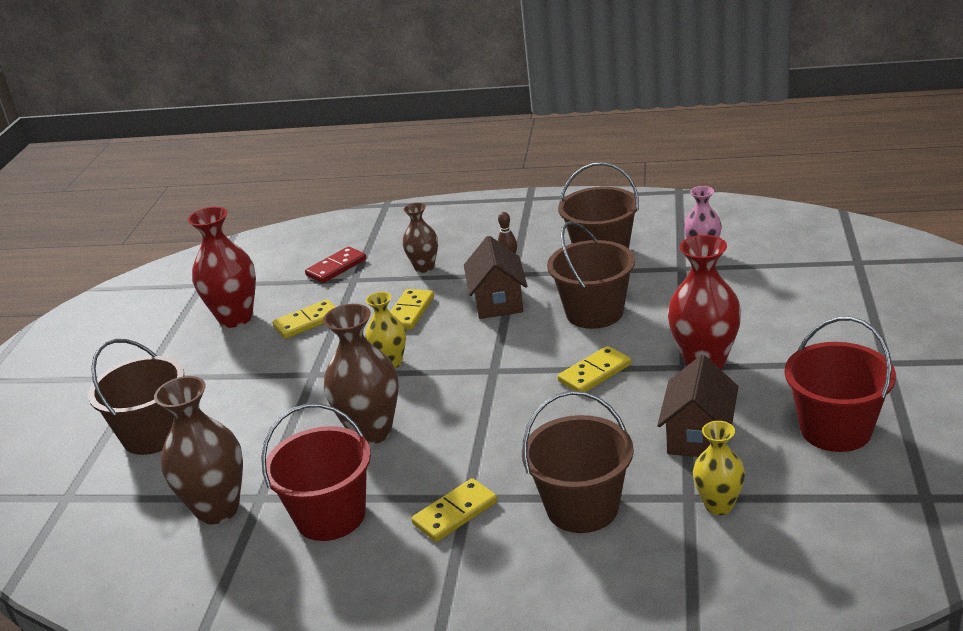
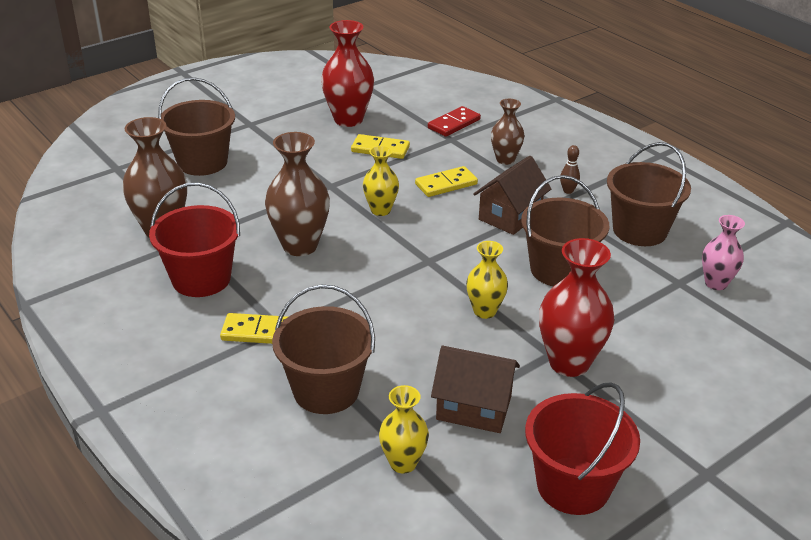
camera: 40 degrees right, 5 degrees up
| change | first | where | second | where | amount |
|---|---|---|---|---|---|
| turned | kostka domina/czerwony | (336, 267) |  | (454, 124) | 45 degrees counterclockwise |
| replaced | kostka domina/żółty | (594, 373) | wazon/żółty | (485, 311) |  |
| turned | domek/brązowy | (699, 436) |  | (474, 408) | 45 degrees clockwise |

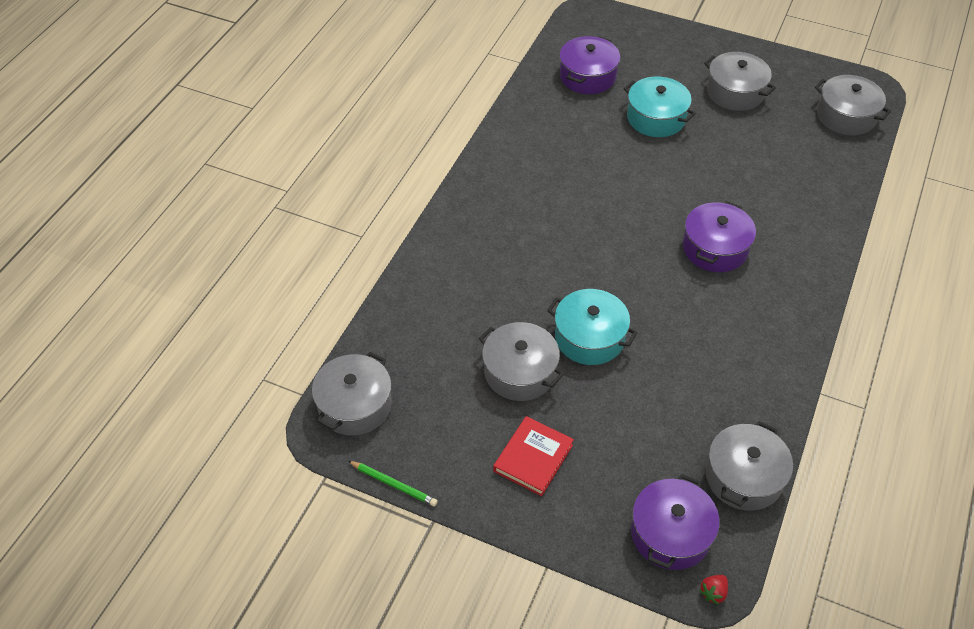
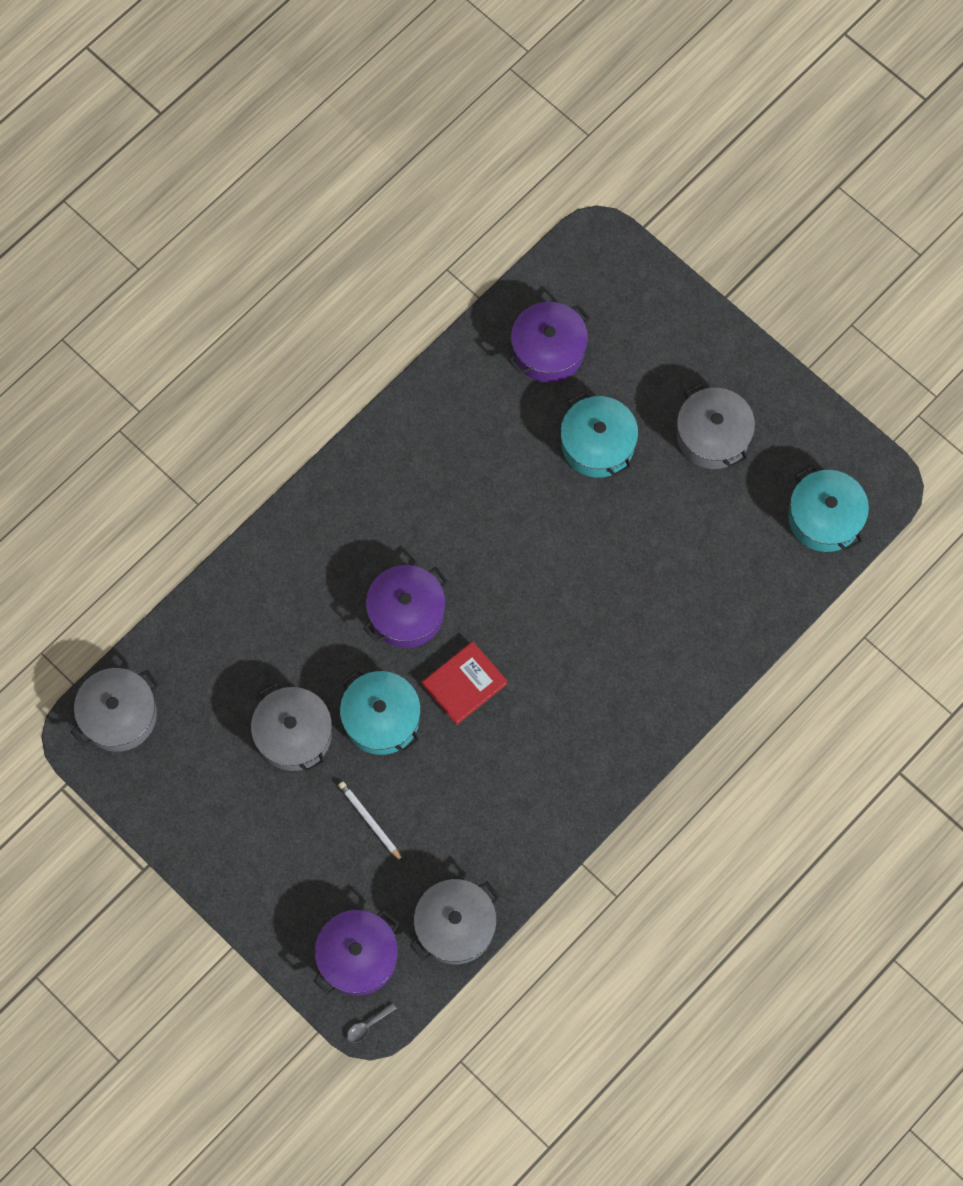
camera: 20 degrees right, 20 degrees up
| change | first | where | second | where | amount |
|---|---|---|---|---|---|
| recoloured | garnek/szary | (846, 116) | garnek/turkusowy | (824, 518) |  |
| moved | garnek/fioletowy | (715, 248) |  | (406, 612) |  |
| moved | książka/czerwony | (533, 458) |  | (464, 684) |  |
| removed | ołówek/zielony | (393, 484) |  |  |  |
| replaced | truskawka/czerwony | (713, 592) | łyżka/szary | (368, 1025) |  |
| added |  |  | ołówek/biały | (370, 821) |  |

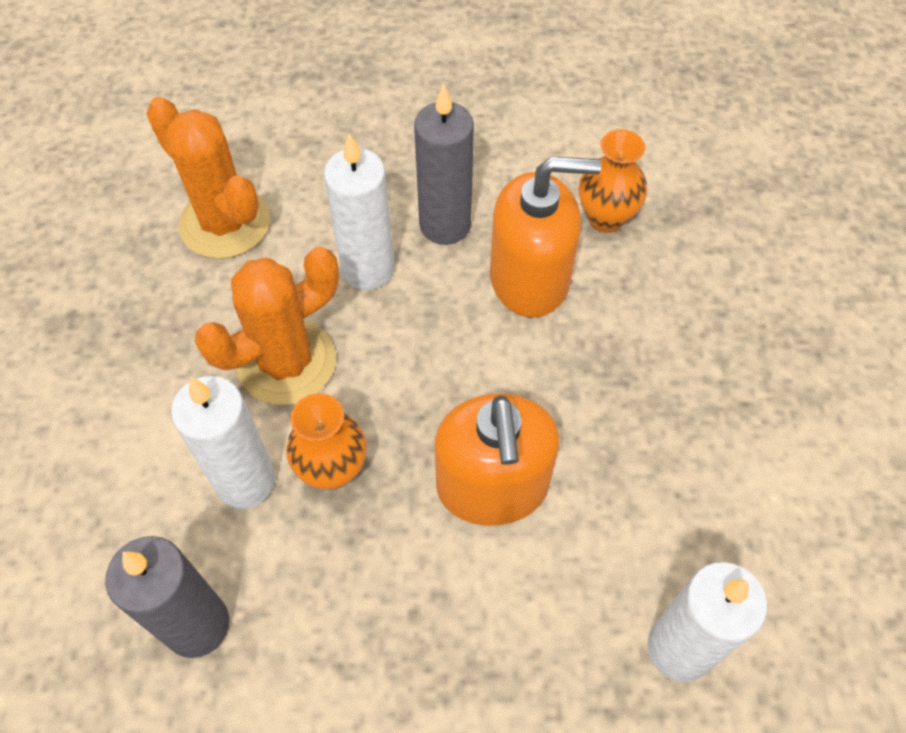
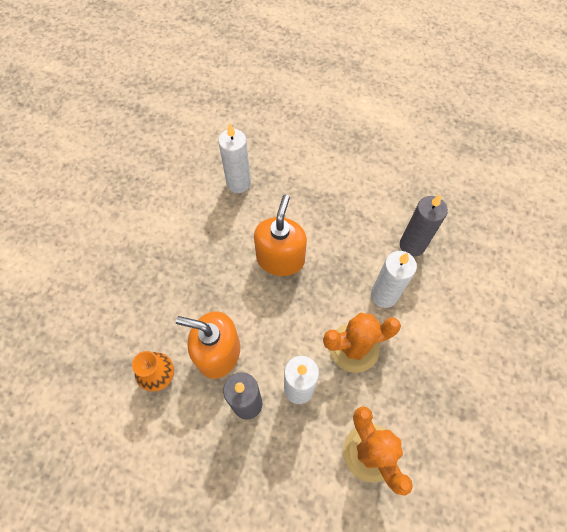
camera: 160 degrees left, 5 degrees up
| change | first | where | second | where | amount |
|---|---|---|---|---|---|
| removed | wazon/pomarańczowy | (333, 470) |  |  |  |

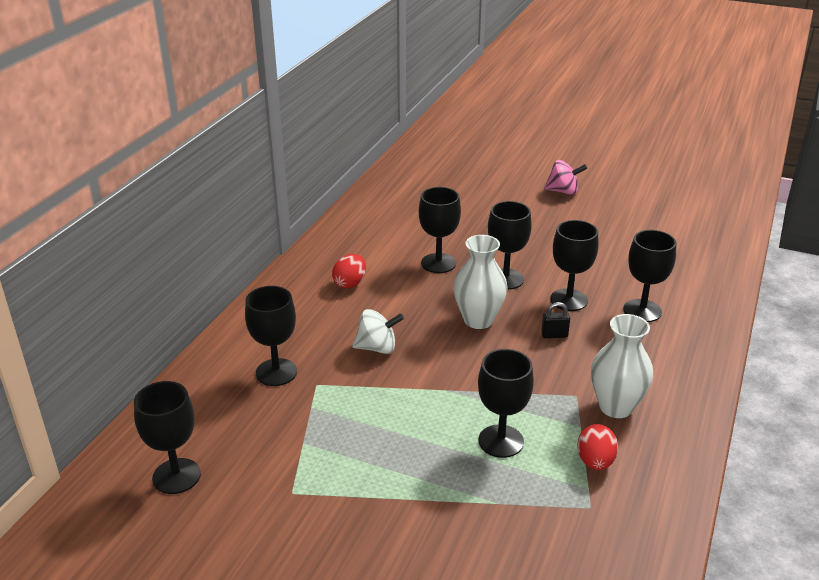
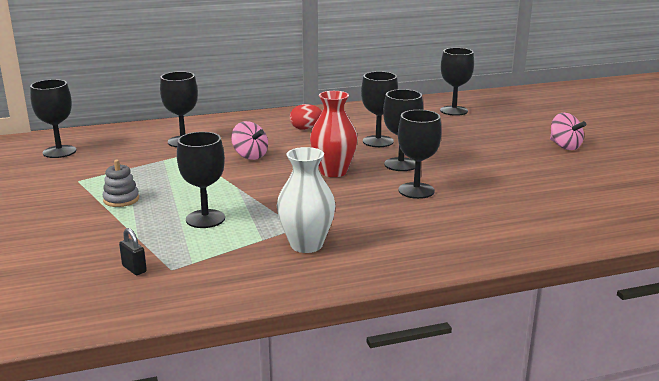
camera: 50 degrees right, 10 degrees down
| change | first | where | second | where | amount |
|---|---|---|---|---|---|
| moved | kielich/czarny | (642, 311) |  | (454, 111) |  |
| recoloured | wazon/biały | (478, 320) | wazon/czerwony | (333, 172) |  |
| moved | kłódka/czarny | (554, 335) |  | (134, 269) |  |
| recoloured | bączek/biały | (377, 348) | bączek/różowy | (250, 156) |  |
| removed | jajko/czerwony | (595, 462) |  |  |  |
| added |  |  | zabawka nakładanka/szary | (121, 199) |  |

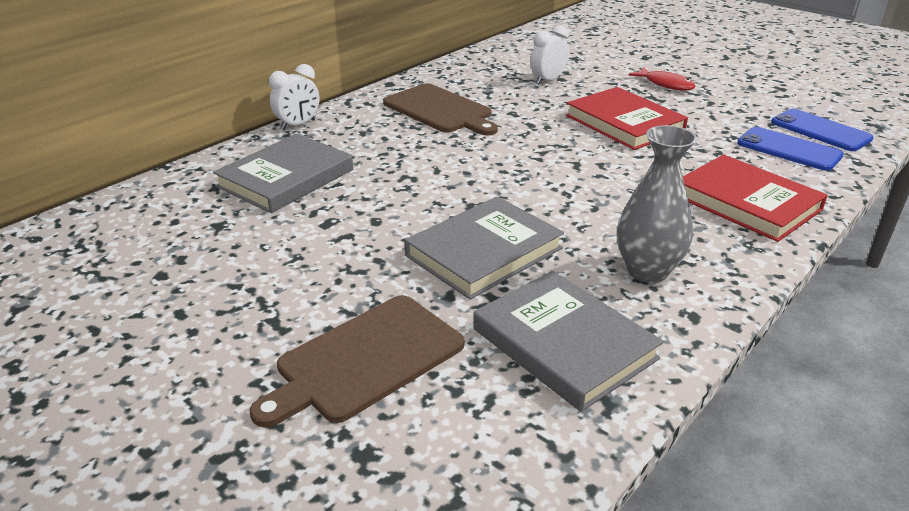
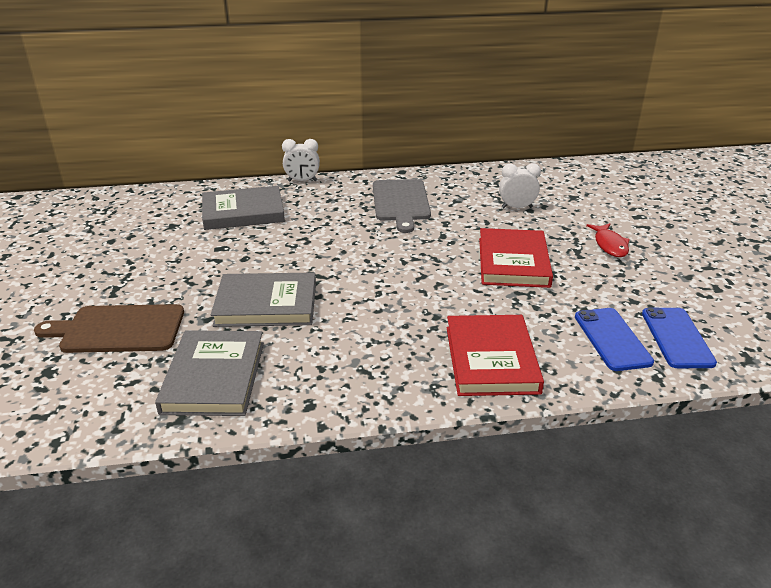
camera: 40 degrees right, 0 degrees up
| change | first | where | second | where | amount |
|---|---|---|---|---|---|
| recoloured | deska do krojenia/brązowy | (440, 110) | deska do krojenia/szary | (400, 202) |  |
| removed | wazon/szary | (647, 271) |  |  |  |

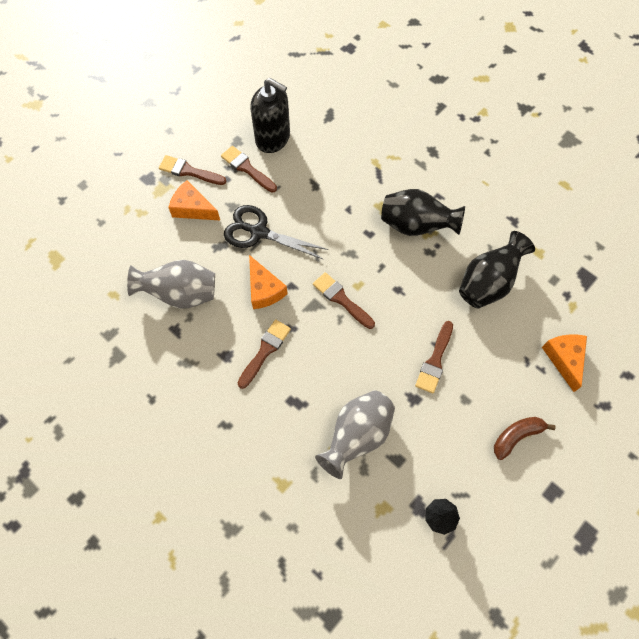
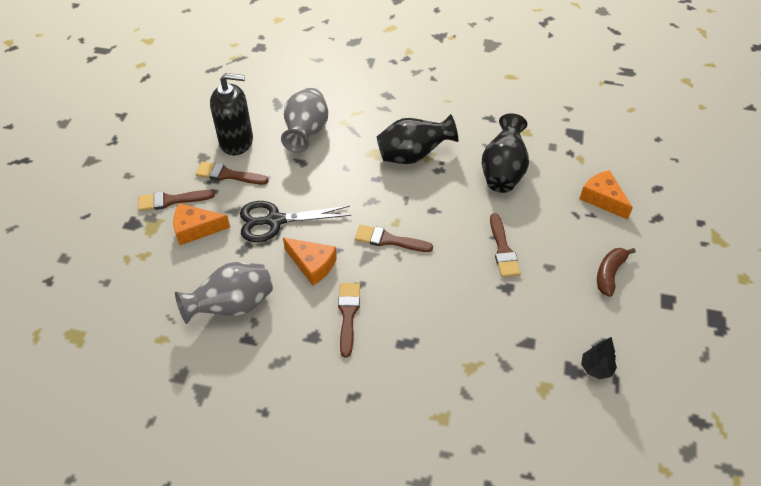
camera: 30 degrees left, 15 degrees down
| change | first | where | second | where | amount |
|---|---|---|---|---|---|
| moved | wazon/szary | (357, 436) |  | (306, 133) |  |

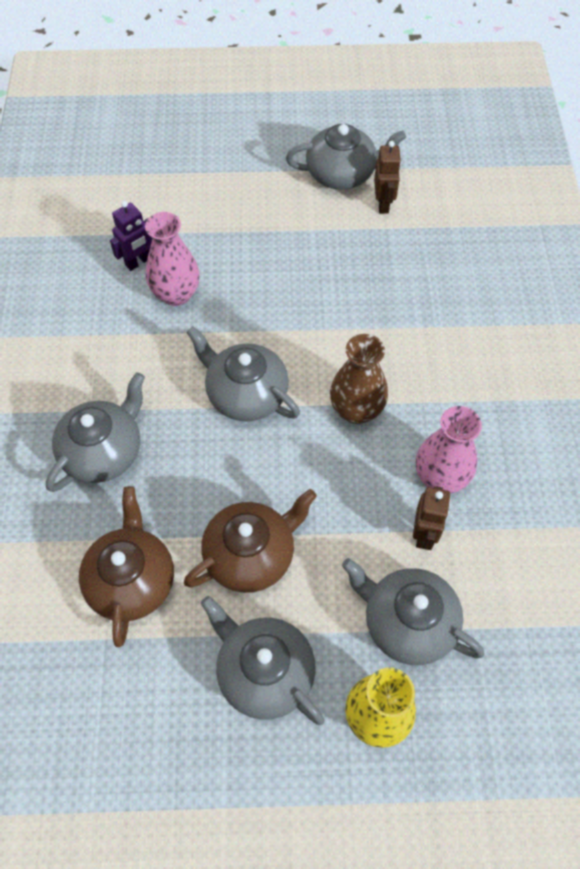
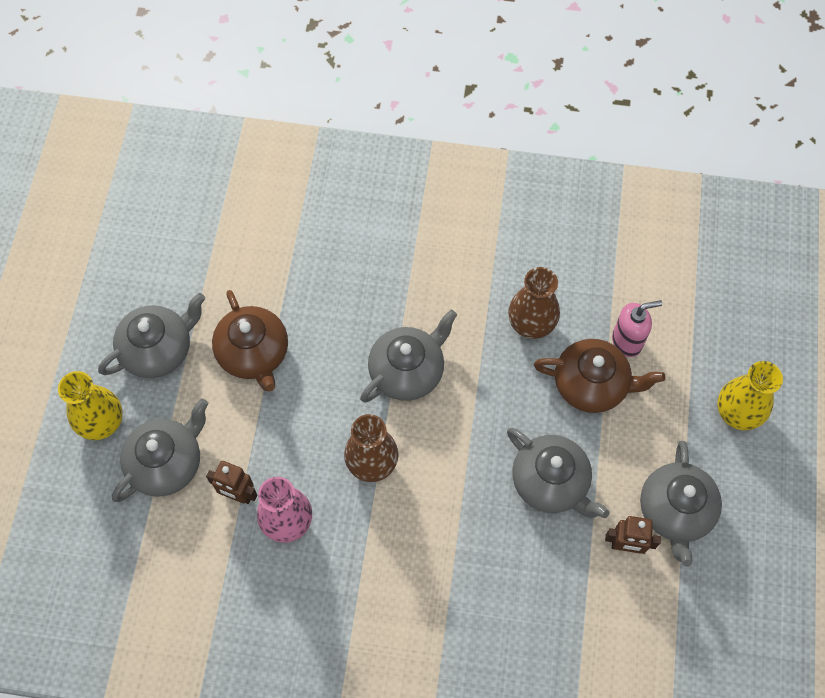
camera: 100 degrees right, 5 degrees up
| change | first | where | second | where | amount |
|---|---|---|---|---|---|
| removed | robot/fioletowy | (139, 262) |  |  |  |
| recoloured | wazon/różowy | (176, 294) | wazon/brązowy | (531, 325) |  |
| moved | imbryk/szary | (104, 451) |  | (551, 482) |  |
| moved | imbryk/brązowy | (132, 580) |  | (592, 384) |  |
| added |  |  | dozownik mydła/różowy | (627, 341) |  |
| added |  |  | wazon/żółty | (736, 414) |  |

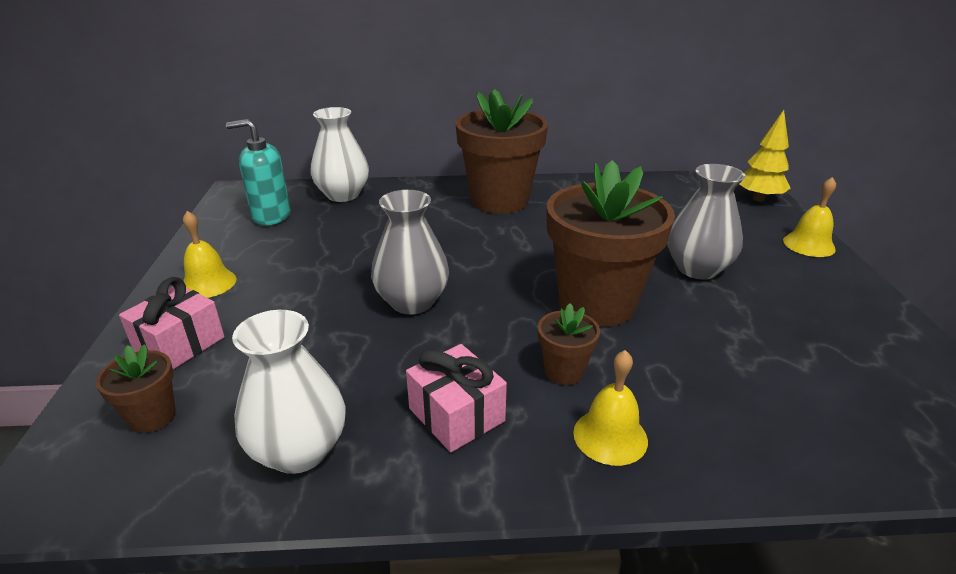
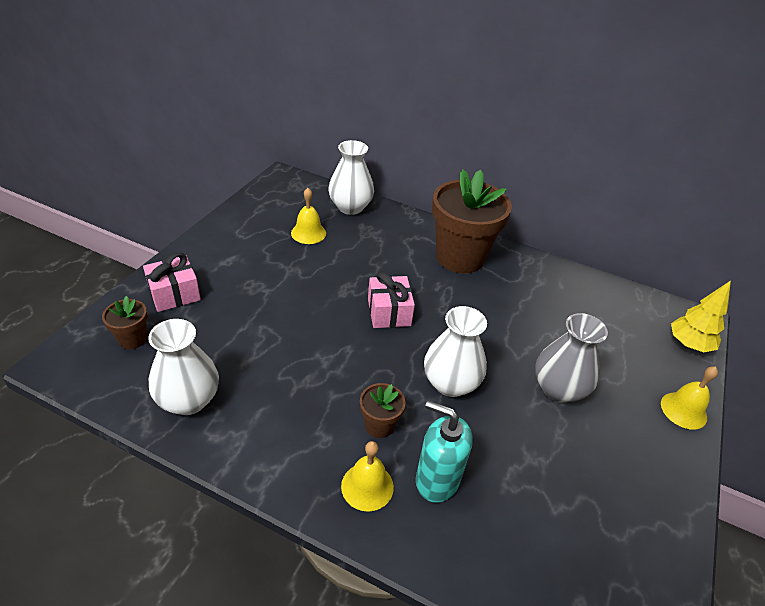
camera: 25 degrees right, 10 degrees up
| change | first | where | second | where | amount |
|---|---|---|---|---|---|
| moved | dozownik mydła/turkusowy | (271, 216) |  | (437, 480) |  |
| replaced | doniczka/brązowy | (597, 303) | wazon/biały | (450, 383) |  |
| removed | wazon/szary | (412, 302) |  |  |  |
| moved | dzwonek/żółty | (208, 283) |  | (308, 233) |  |
| moved | prezent/różowy | (456, 415) |  | (389, 312) |  |

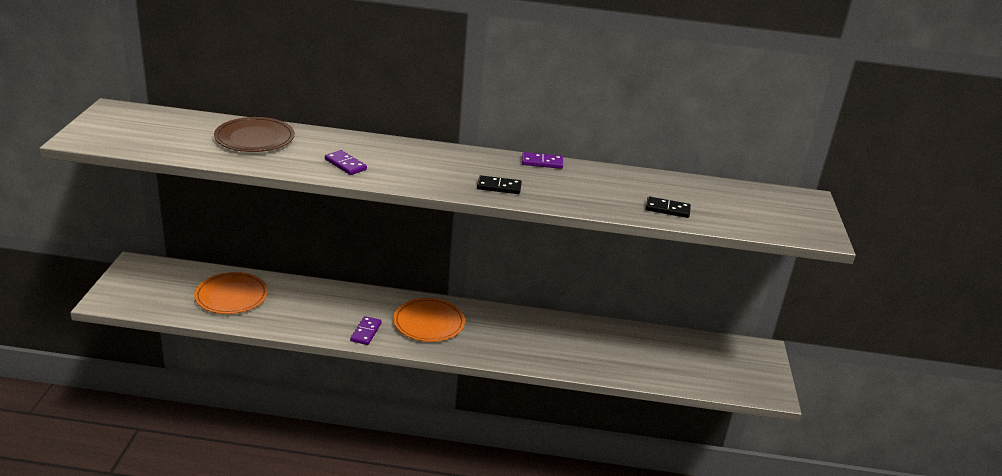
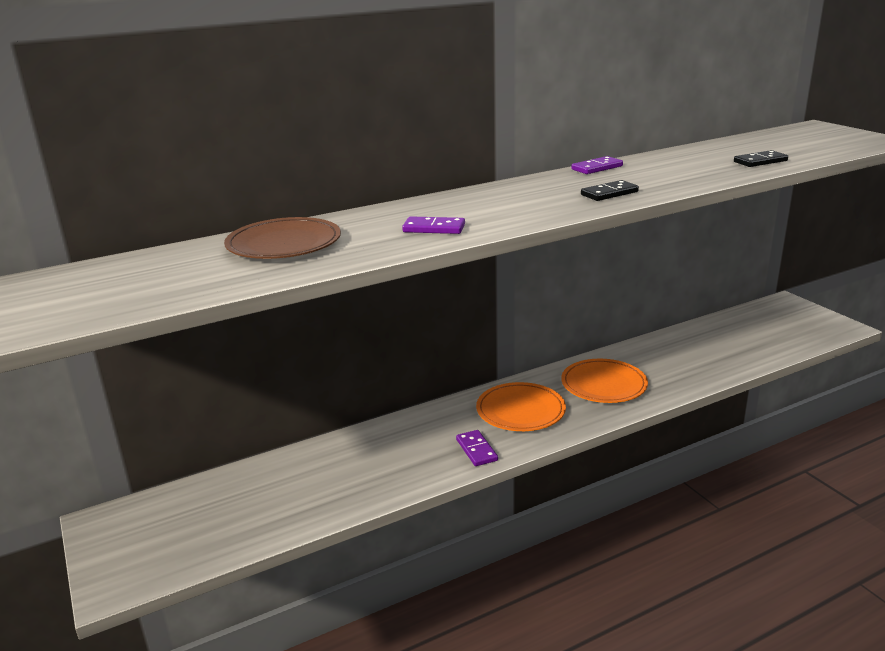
camera: 30 degrees left, 5 degrees down
| change | first | where | second | where | amount |
|---|---|---|---|---|---|
| moved | talerz/pomarańczowy | (231, 296) |  | (603, 384) |  |

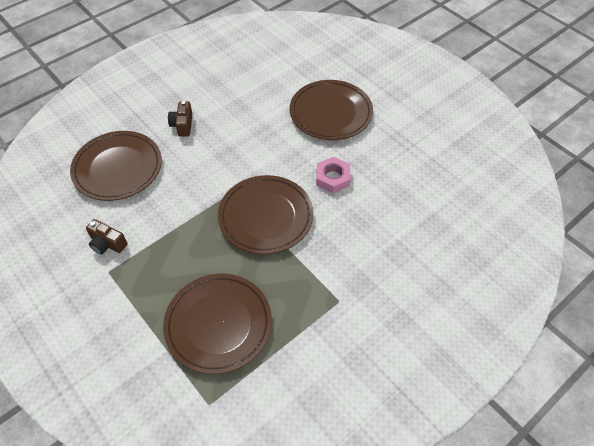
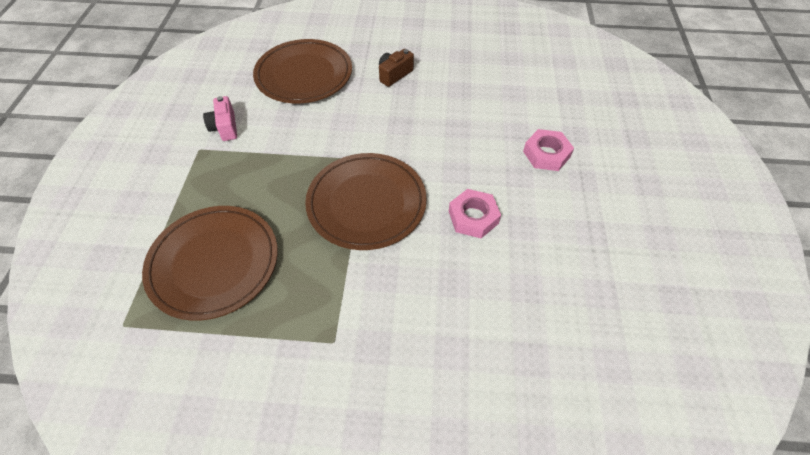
camera: 45 degrees right, 0 degrees up
| change | first | where | second | where | amount |
|---|---|---|---|---|---|
| replaced | talerz/brązowy | (330, 113) | nakrętka/różowy | (546, 154) |  |
| recoloured | aparat fotograficzny/brązowy | (107, 244) | aparat fotograficzny/różowy | (225, 127) |  |

